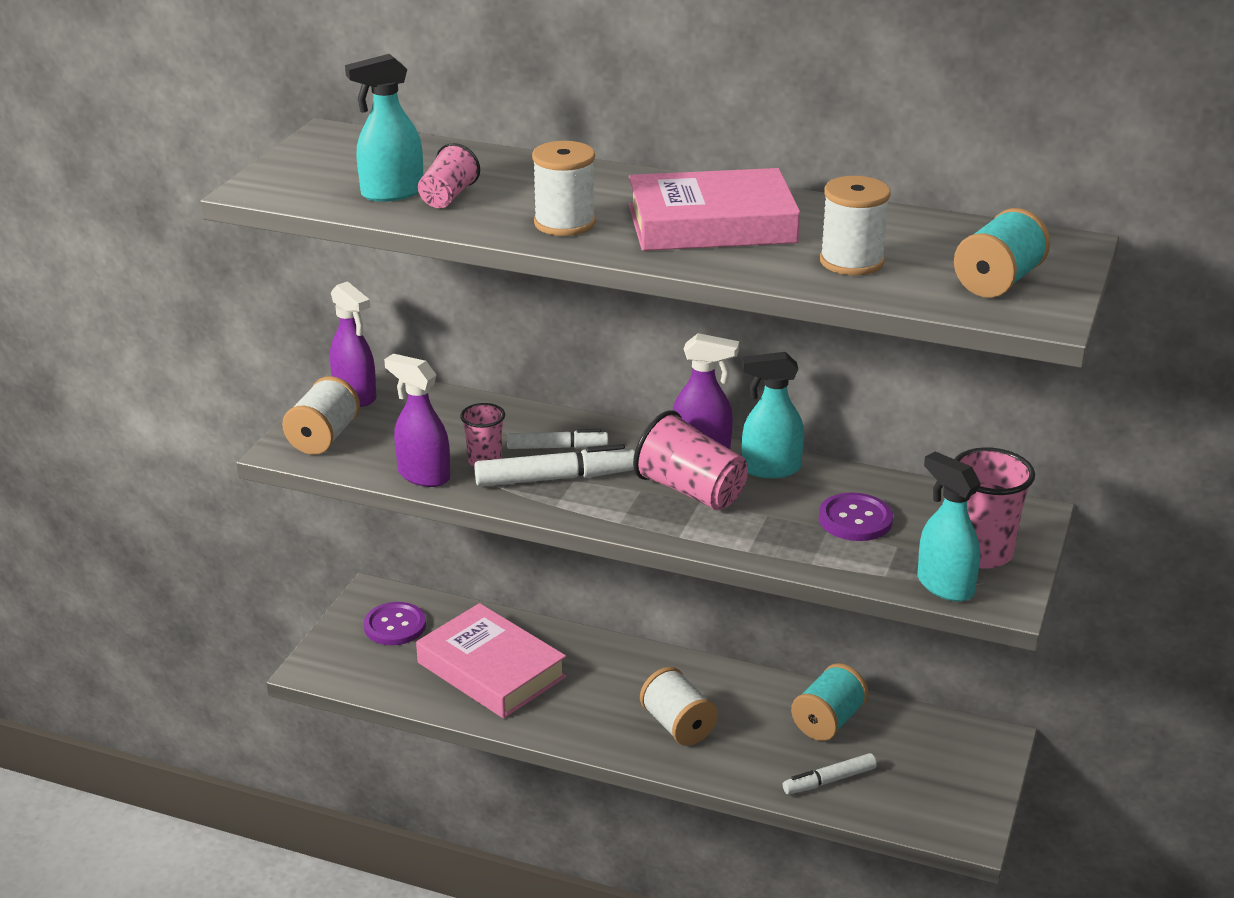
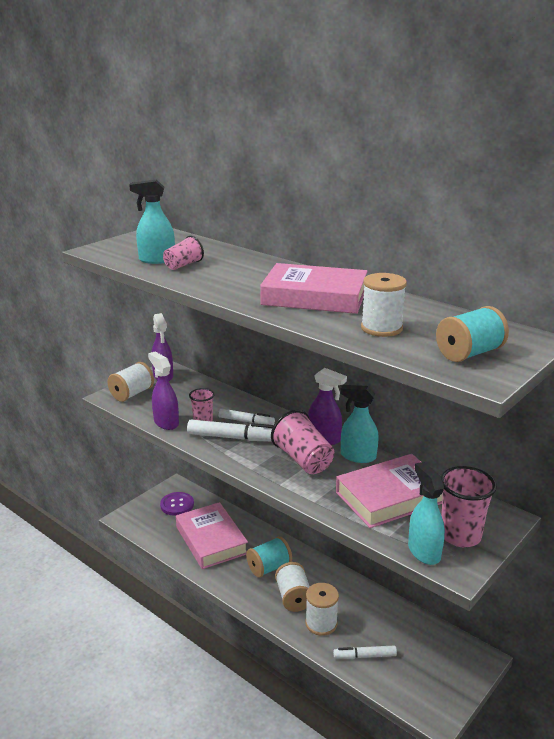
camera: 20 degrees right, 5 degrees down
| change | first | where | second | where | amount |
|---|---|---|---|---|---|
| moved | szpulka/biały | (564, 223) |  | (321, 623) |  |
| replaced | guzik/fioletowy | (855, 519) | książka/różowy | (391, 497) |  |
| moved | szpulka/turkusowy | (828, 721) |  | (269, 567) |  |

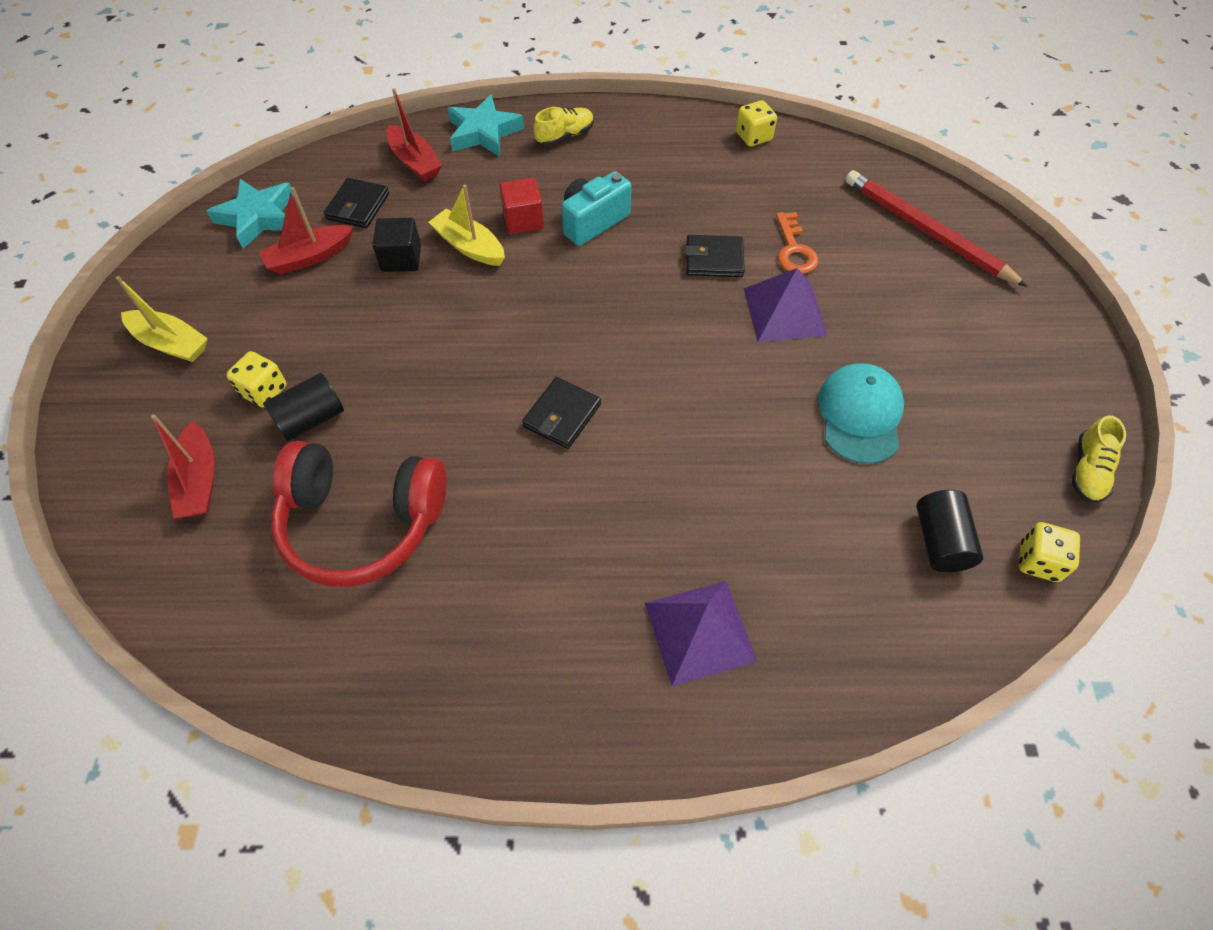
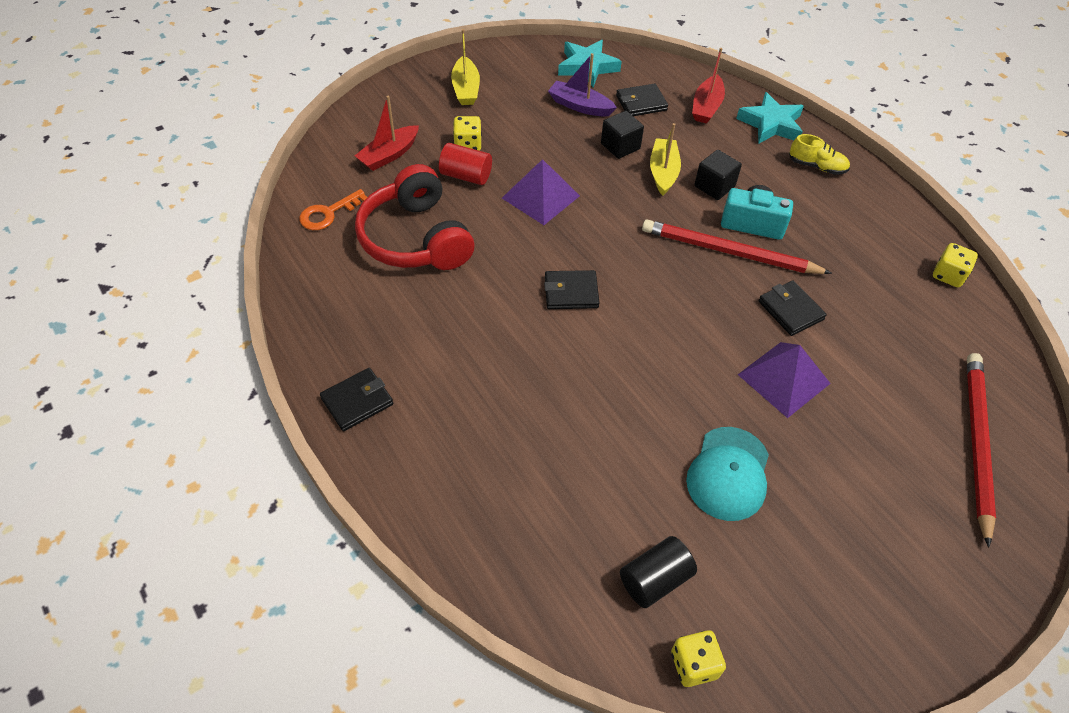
camera: 55 degrees right, 5 degrees down
| change | first | where | second | where | amount |
|---|---|---|---|---|---|
| recoloured | sześcian/czerwony | (523, 220) | sześcian/czarny | (714, 186) |  |
| recoloured | łódka/czerwony | (310, 257) | łódka/fioletowy | (580, 106) |  |
| moved | klucz/pomarańczowy | (794, 250) |  | (328, 213) |  |
| turned | czapka/turkusowy | (860, 415) |  | (728, 473) | 135 degrees clockwise |
| recoloured | walec/czarny | (311, 419) | walec/czerwony | (466, 176) |  |
| removed | but/żółty | (1088, 471) |  |  |  |
| moved | piramida/fioletowy | (700, 631) |  | (540, 197) |  |
| added |  |  | ołówek/czerwony | (729, 252) |  |
| added |  |  | portfel/czarny | (357, 401) |  |

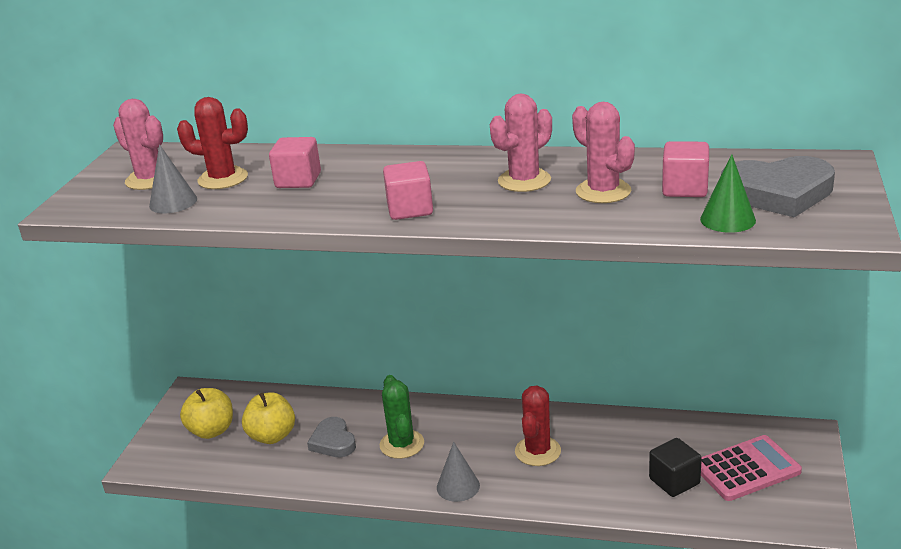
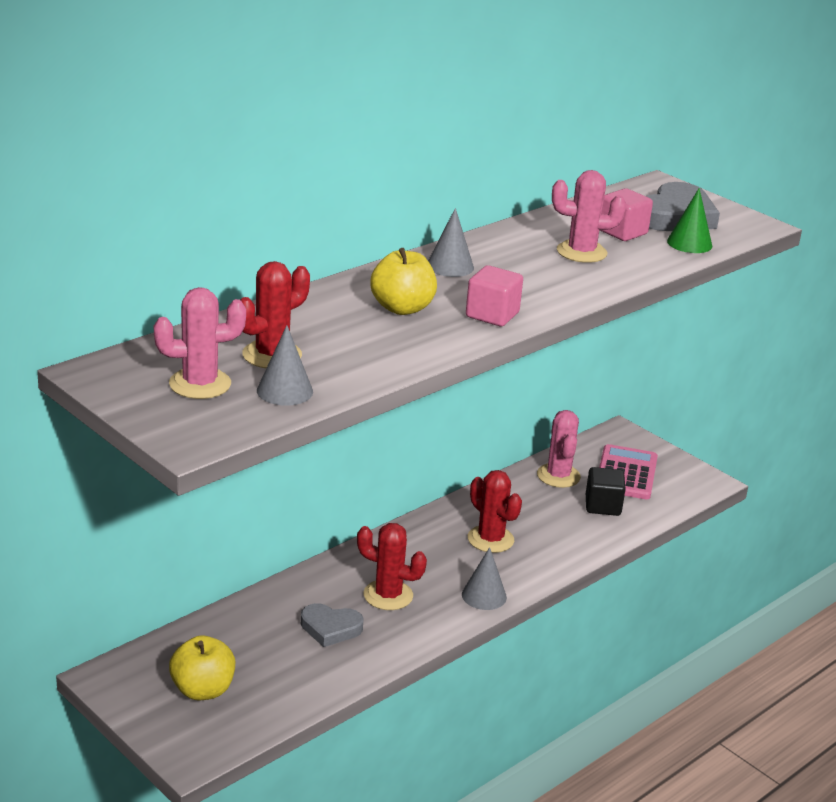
camera: 60 degrees left, 0 degrees up
| change | first | where | second | where | amount |
|---|---|---|---|---|---|
| moved | kaktus/różowy | (524, 181) |  | (558, 476) |  |
| removed | sześcian/różowy | (298, 180) |  |  |  |
| recoloured | kaktus/zielony | (402, 444) | kaktus/czerwony | (388, 595) |  |
| moved | jabłko/żółty | (272, 436) |  | (402, 308) |  |
| added |  |  | stożek/szary | (450, 266) |  |

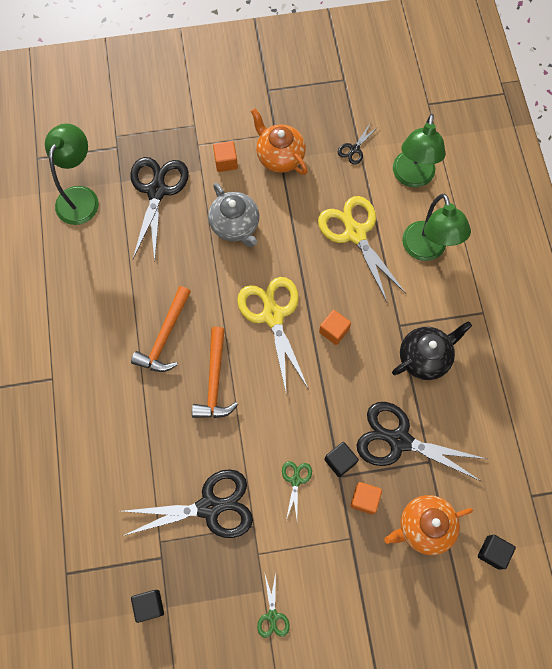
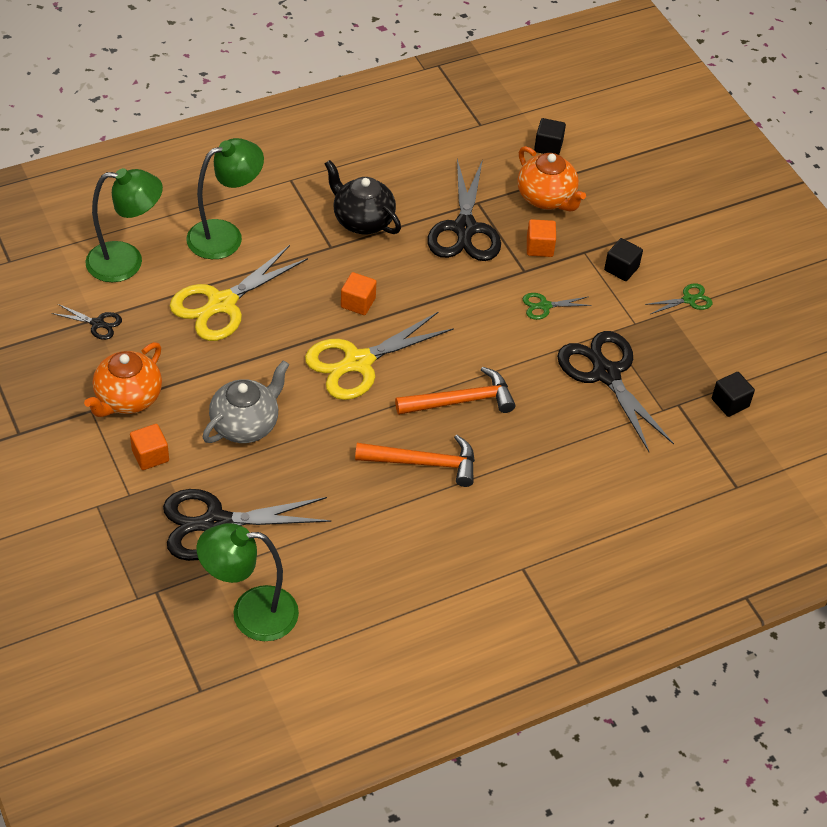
camera: 110 degrees left, 20 degrees down
| change | first | where | second | where | amount |
|---|---|---|---|---|---|
| moved | sześcian/czarny | (340, 461) |  | (621, 269) |  |

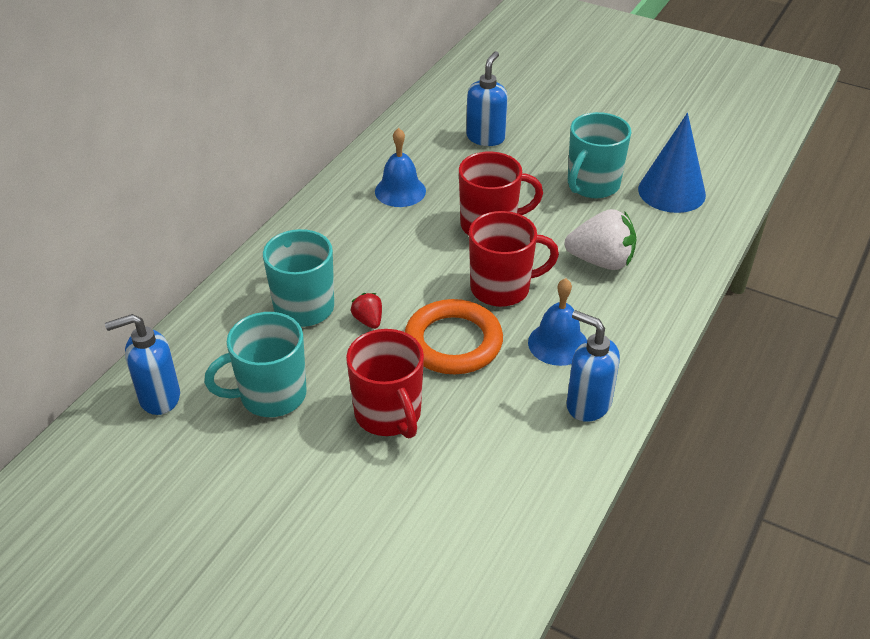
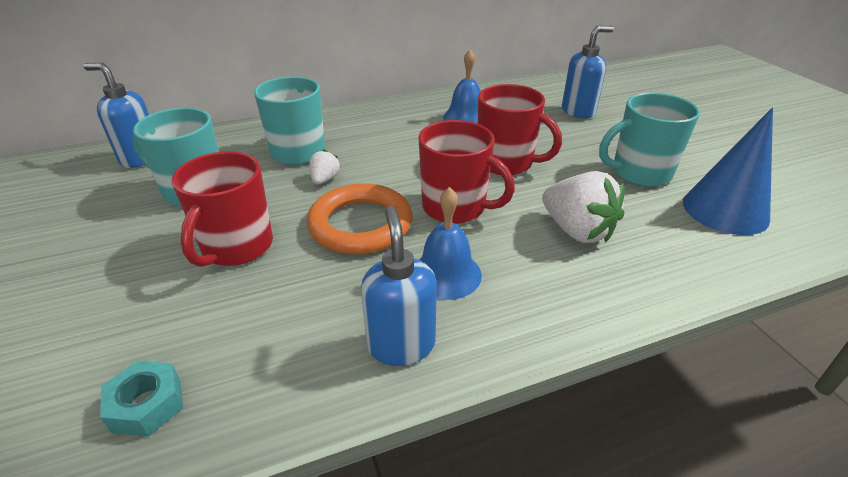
camera: 40 degrees right, 5 degrees down
| change | first | where | second | where | amount |
|---|---|---|---|---|---|
| recoloured | truskawka/czerwony | (368, 320) | truskawka/biały | (325, 179) |  |
| added |  |  | nakrętka/turkusowy | (147, 405) |  |

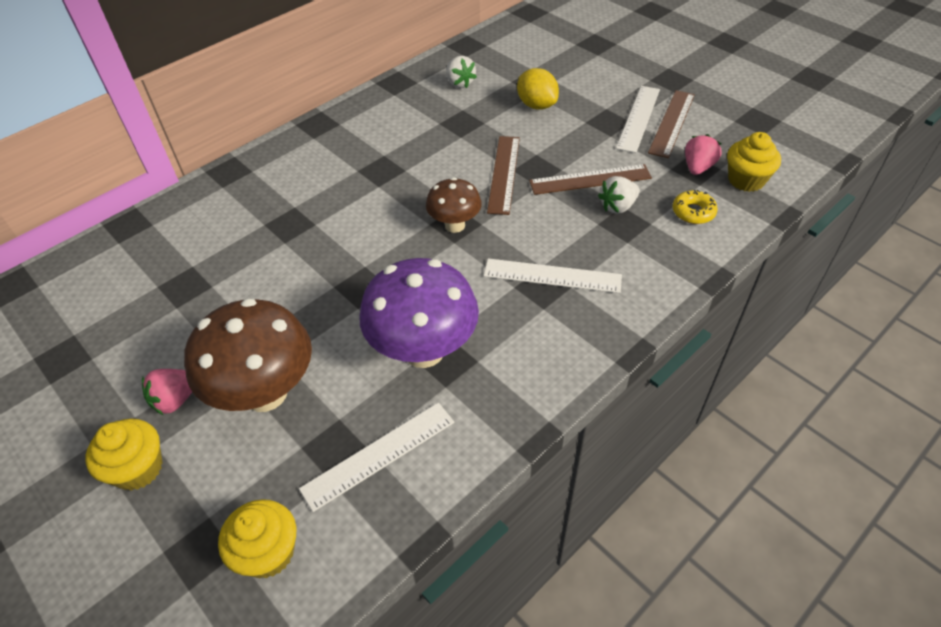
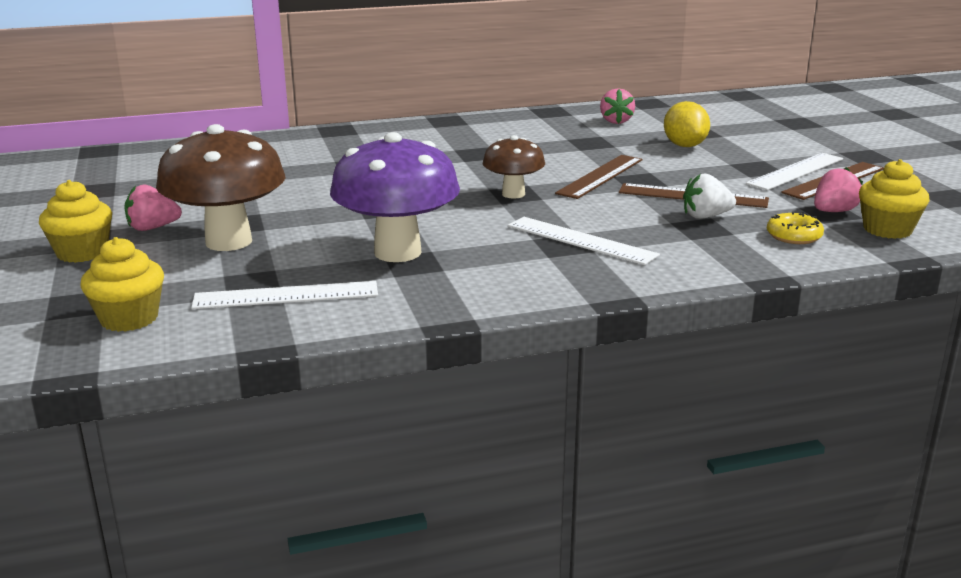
camera: 25 degrees right, 25 degrees down
| change | first | where | second | where | amount |
|---|---|---|---|---|---|
| recoloured | truskawka/biały | (460, 83) | truskawka/różowy | (616, 121) |  |

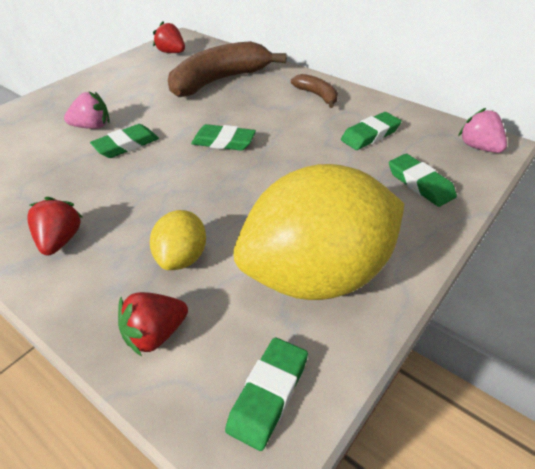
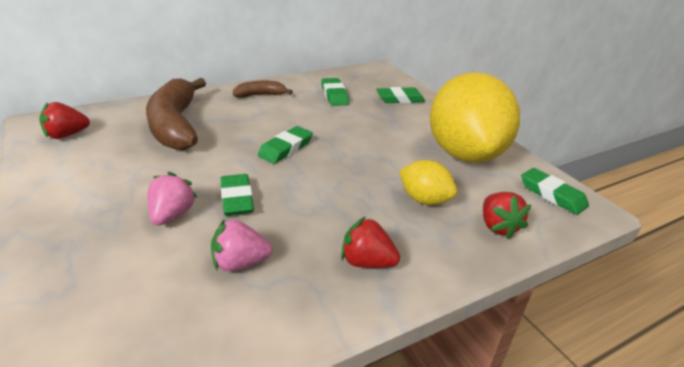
camera: 70 degrees left, 10 degrees down
| change | first | where | second | where | amount |
|---|---|---|---|---|---|
| moved | truskawka/różowy | (479, 147) |  | (240, 263) |  |

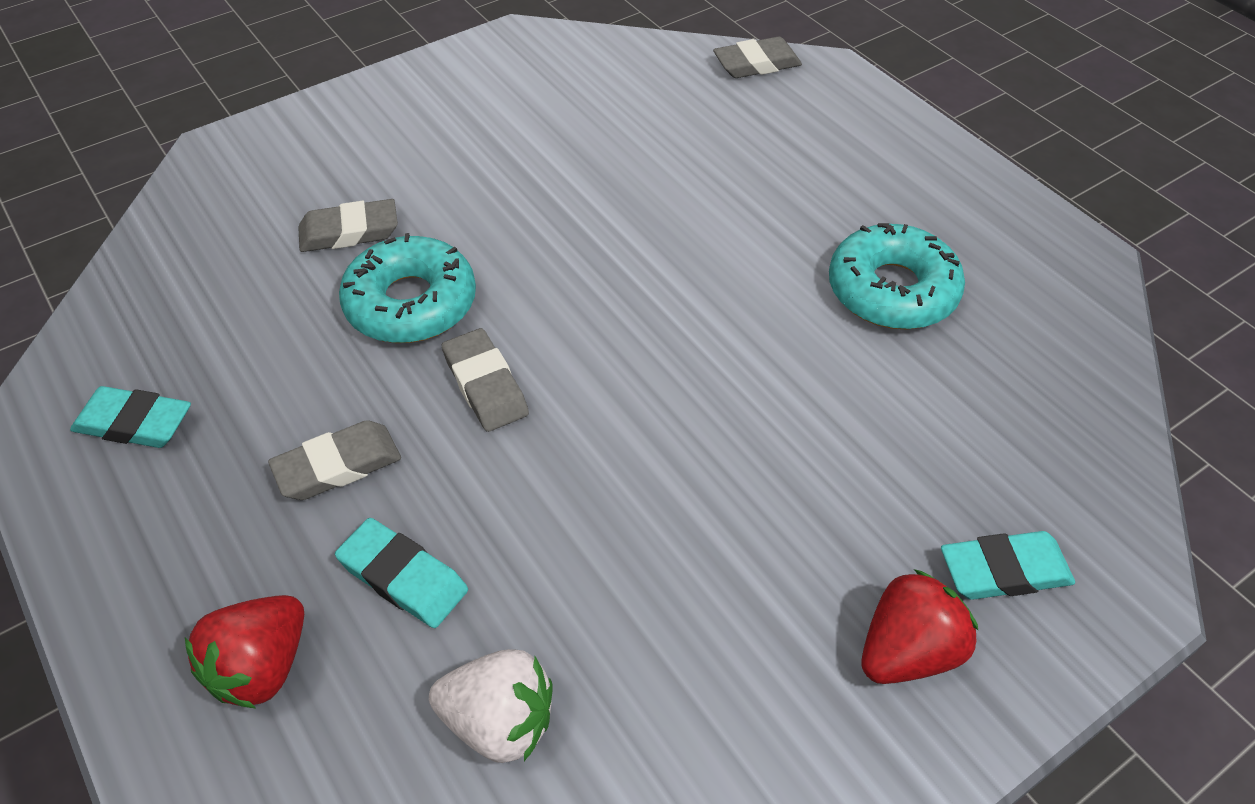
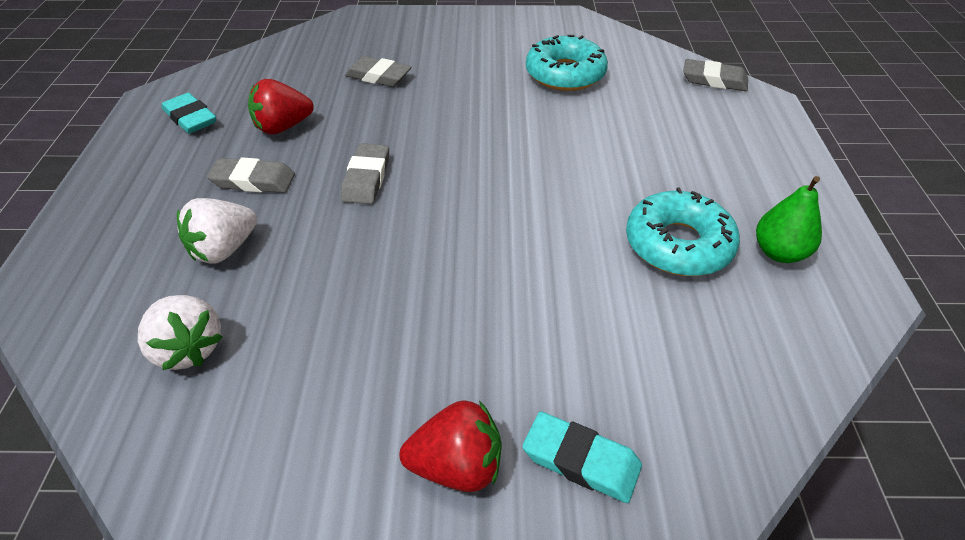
camera: 35 degrees right, 5 degrees down
| change | first | where | second | where | amount |
|---|---|---|---|---|---|
| moved | donut/turkusowy | (411, 303) |  | (565, 74) |  |
| replaced | gumka do mazania/turkusowy | (403, 577) | truskawka/biały | (224, 249) |  |
| moved | truskawka/czerwony | (261, 667) |  | (283, 127) |  |
| added |  |  | gruszka/zielony | (779, 252) |  |

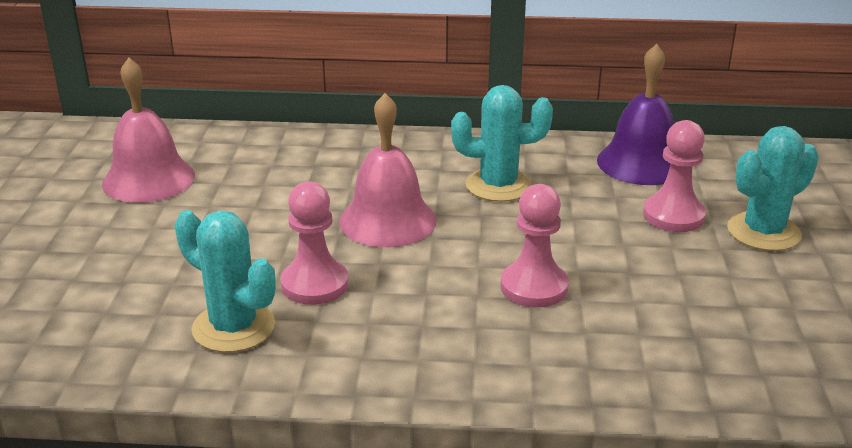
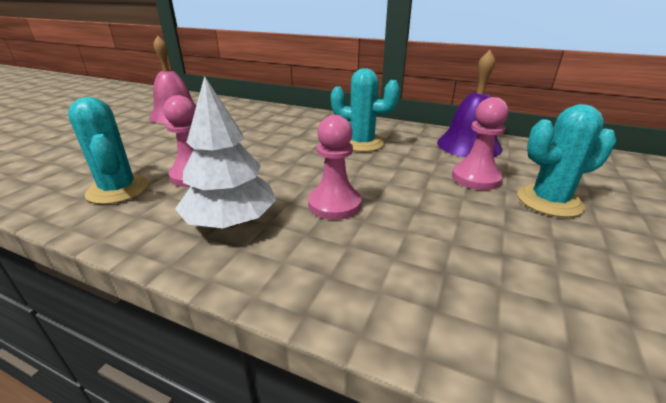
camera: 20 degrees right, 0 degrees up
| change | first | where | second | where | amount |
|---|---|---|---|---|---|
| removed | dzwonek/różowy | (387, 220) |  |  |  |
| added |  |  | drzewko/biały | (231, 221) |  |

